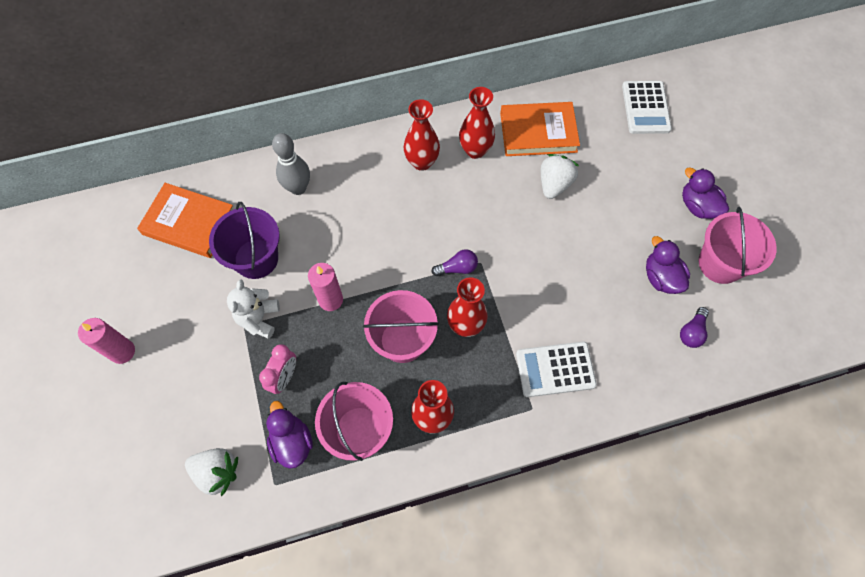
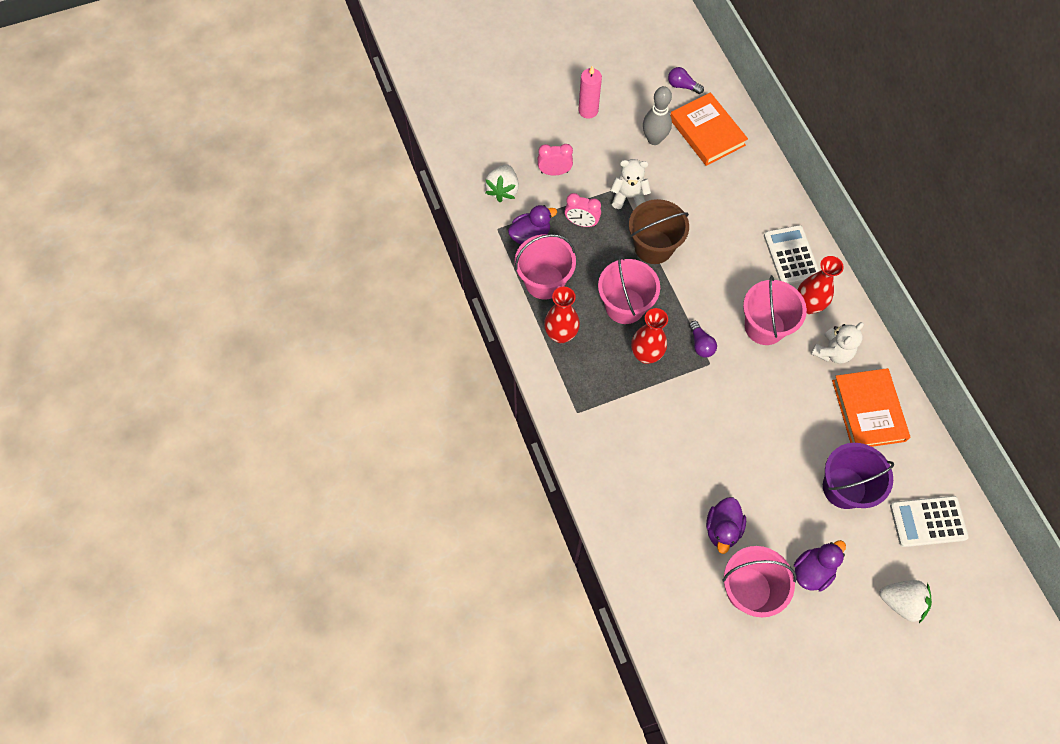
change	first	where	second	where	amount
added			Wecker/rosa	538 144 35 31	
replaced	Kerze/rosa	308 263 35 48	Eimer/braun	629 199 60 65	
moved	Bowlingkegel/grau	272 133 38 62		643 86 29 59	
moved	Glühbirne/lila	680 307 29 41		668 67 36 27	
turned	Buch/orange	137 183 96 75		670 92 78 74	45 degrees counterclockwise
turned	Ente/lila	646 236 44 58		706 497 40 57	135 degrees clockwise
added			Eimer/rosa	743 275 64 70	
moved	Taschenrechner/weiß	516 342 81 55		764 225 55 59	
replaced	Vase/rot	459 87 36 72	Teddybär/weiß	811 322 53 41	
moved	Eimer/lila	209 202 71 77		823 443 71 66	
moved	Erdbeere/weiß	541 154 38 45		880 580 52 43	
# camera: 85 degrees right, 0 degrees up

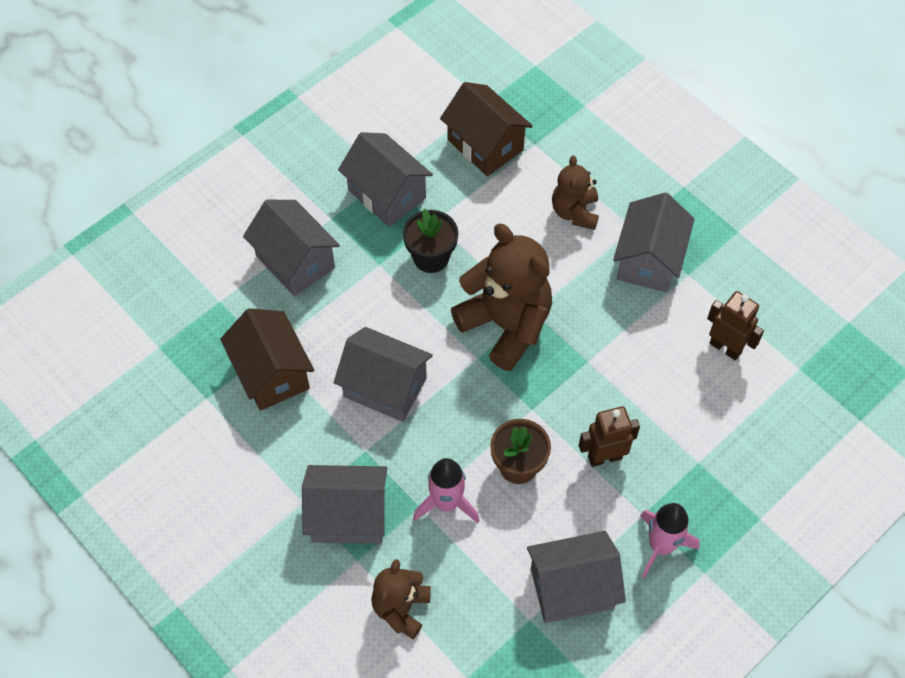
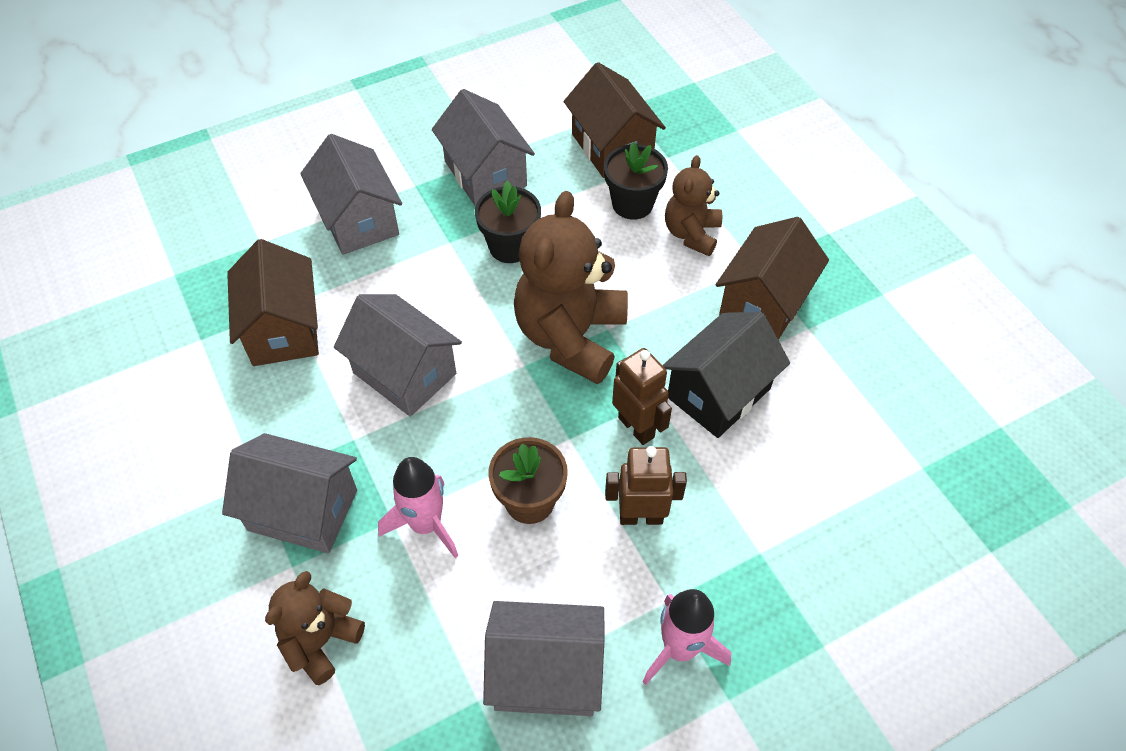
change	first	where	second	where	amount
turned	Teddybär/braun	451 224 101 147		514 191 114 193	135 degrees counterclockwise
added			Blumentopf/schwarz	604 142 64 78	
moved	Roboter/braun	707 291 57 69		612 348 60 97	
added			Haus/schwarz	662 312 128 126	
recoloured	Haus/grau	613 192 82 100	Haus/braun	716 217 113 123	
# camera: 15 degrees right, 5 degrees down

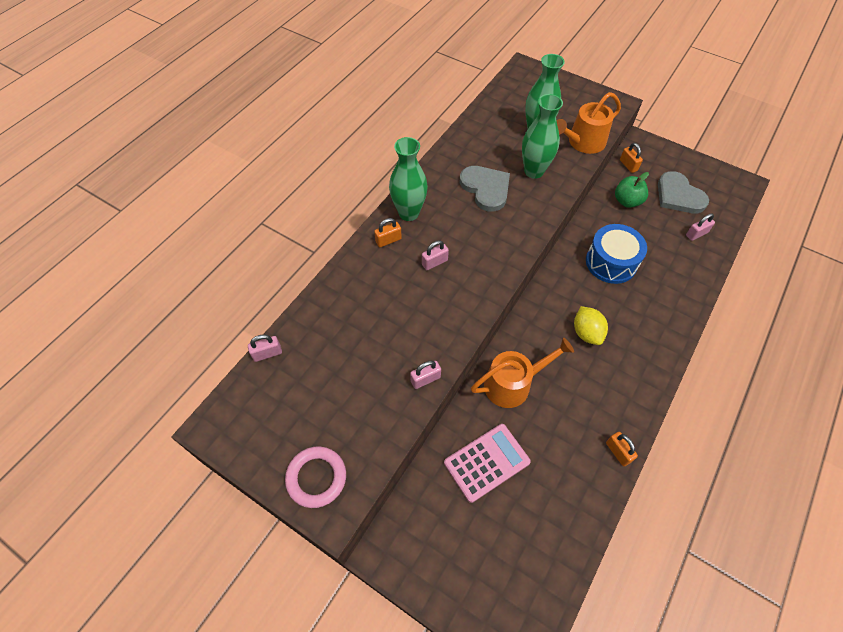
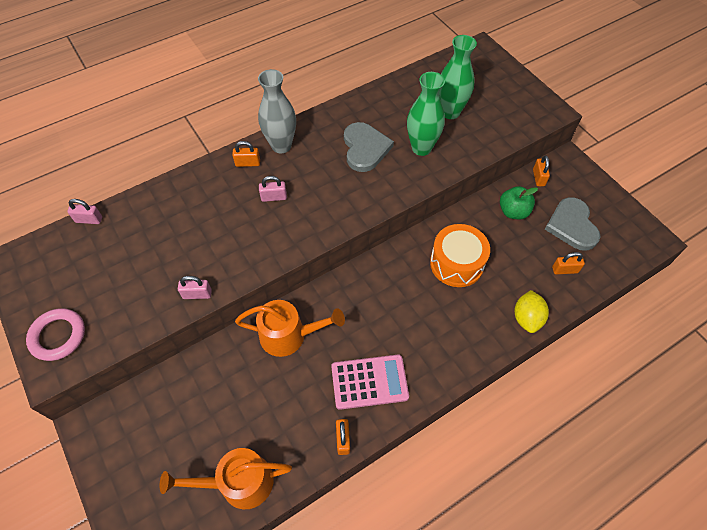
change	first	where	second	where	amount
moved	Gießkanne/orange	557 92 64 62		160 448 132 61	
recoloured	Vase/grün	389 137 39 84	Vase/grau	258 69 38 85	
moved	Taschenrechner/rosa	444 424 87 79		331 355 78 55	
recoloured	Trommel/blau	586 224 61 60	Trommel/orange	430 224 60 63	
moved	Zitrone/gelb	574 306 34 39		514 290 35 43	
recoloured	Vorhängeschloss/rosa	686 213 29 28	Vorhängeschloss/orange	552 252 33 23	
# camera: 25 degrees right, 0 degrees up

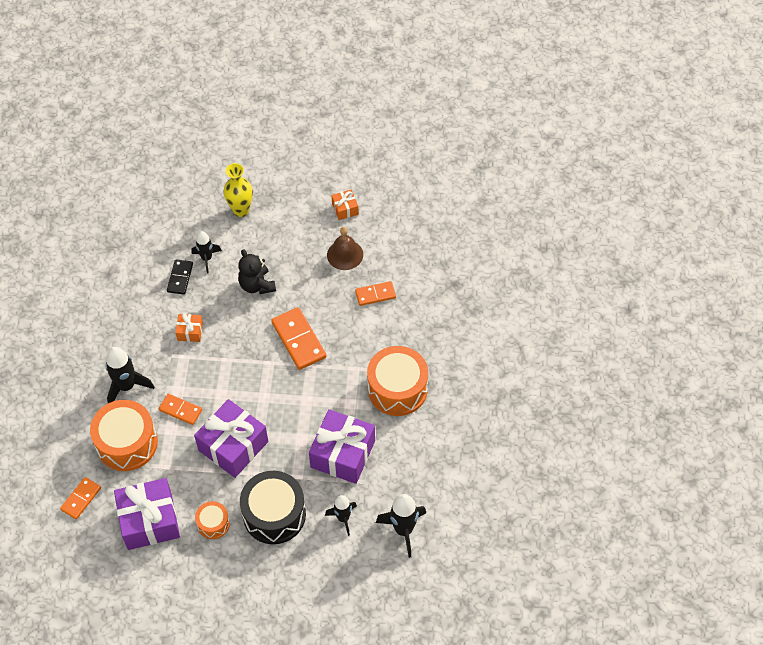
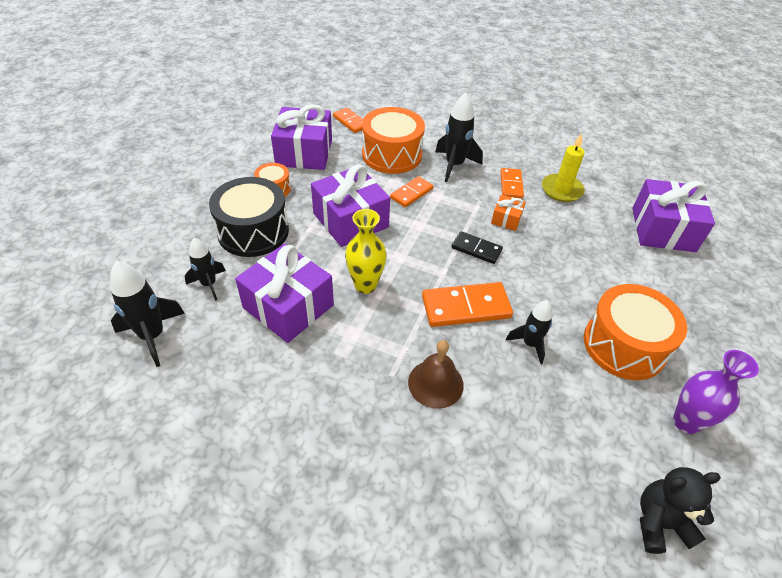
change	first	where	second	where	amount
moved	Vase/gelb	223 163 30 54		345 209 42 85	
moved	Glocke/braun	327 227 36 43		408 340 56 69	
moved	Dominostein/schwarz	167 259 26 35		452 231 51 33	
moved	Dominostein/orange	355 281 41 25		500 168 24 31	
moved	Rakete/schwarz	191 231 31 42		506 300 46 64	
added			Kerze/gelb	542 133 43 69	
moved	Trommel/orange	367 346 61 70		584 284 103 96	
added			Geschenk/lila	632 179 83 73	
moved	Teddybär/schwarz	238 249 38 45		640 467 81 87	
replaced	Geschenk/orange	331 190 28 30	Vase/lila	673 350 86 84	
# camera: 105 degrees right, 10 degrees down

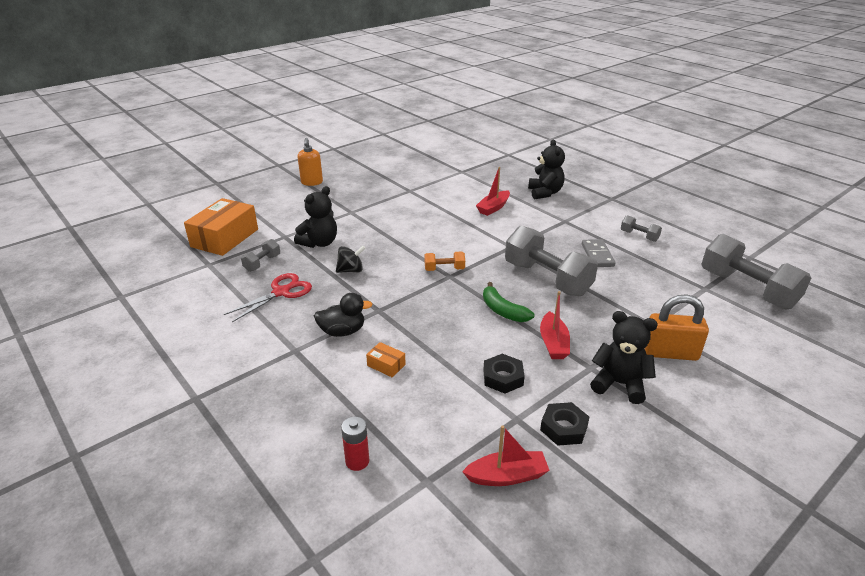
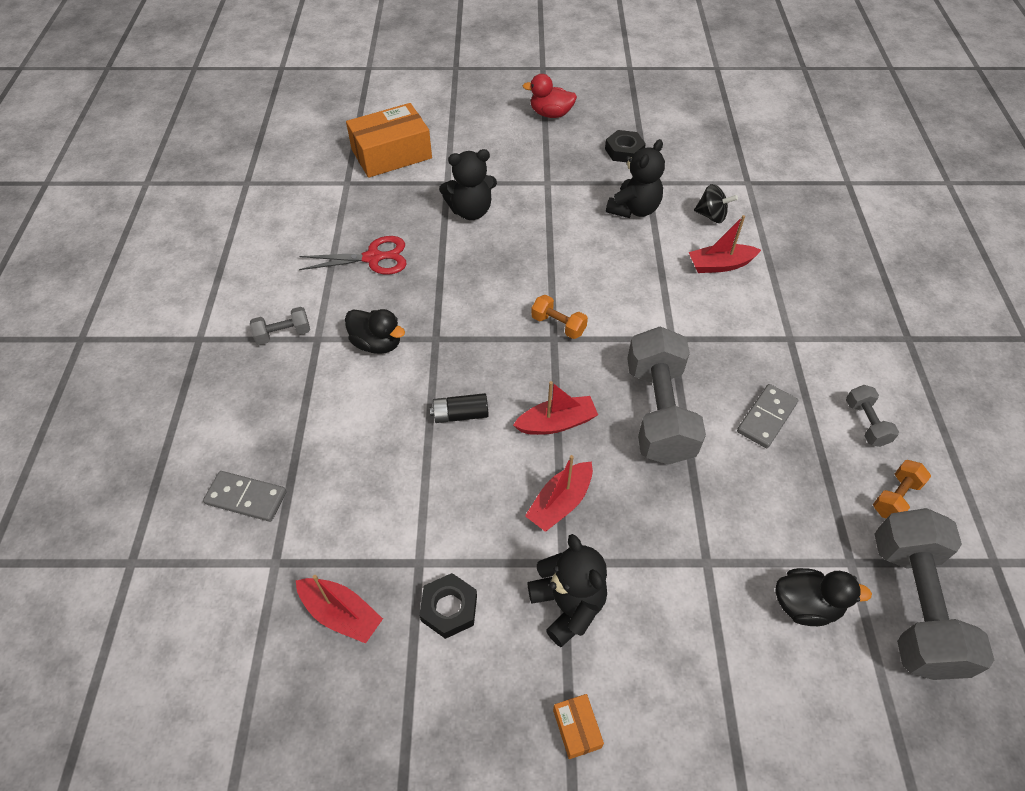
change	first	where	second	where	amount
replaced	Batterie/rot	341 417 28 54	Dominostein/grau	203 471 84 51	
moved	Hantel/grau	241 239 39 33		250 307 60 38	
added			Batterie/schwarz	430 393 59 30	
replaced	Banane/grün	483 282 51 40	Boot/rot	513 381 85 54	
replaced	Seifenspender/orange	298 138 25 48	Ente/rot	522 74 55 44	
moved	Schachtel/orange	366 342 40 36		553 694 51 65	
moved	Sechskantmutter/schwarz	483 354 42 40		605 130 41 32	
moved	Teddybär/schwarz	528 139 37 60		606 139 59 79	
moved	Kreisel/schwarz	336 246 30 27		694 184 44 39	
added			Ente/schwarz	775 568 97 58	
added			Hantel/orange	873 460 58 59	
removed	Vorhängeschloss/orange	644 294 65 67			
# camera: 40 degrees right, 20 degrees up

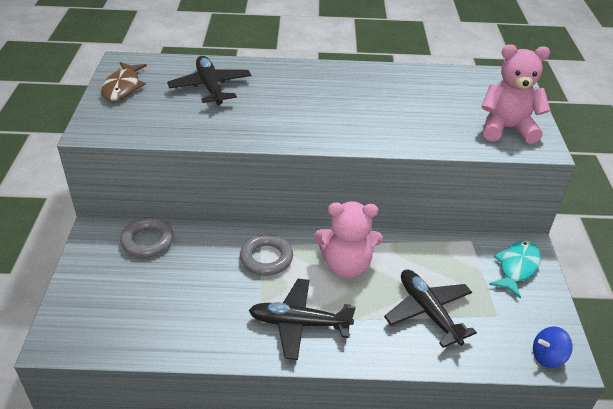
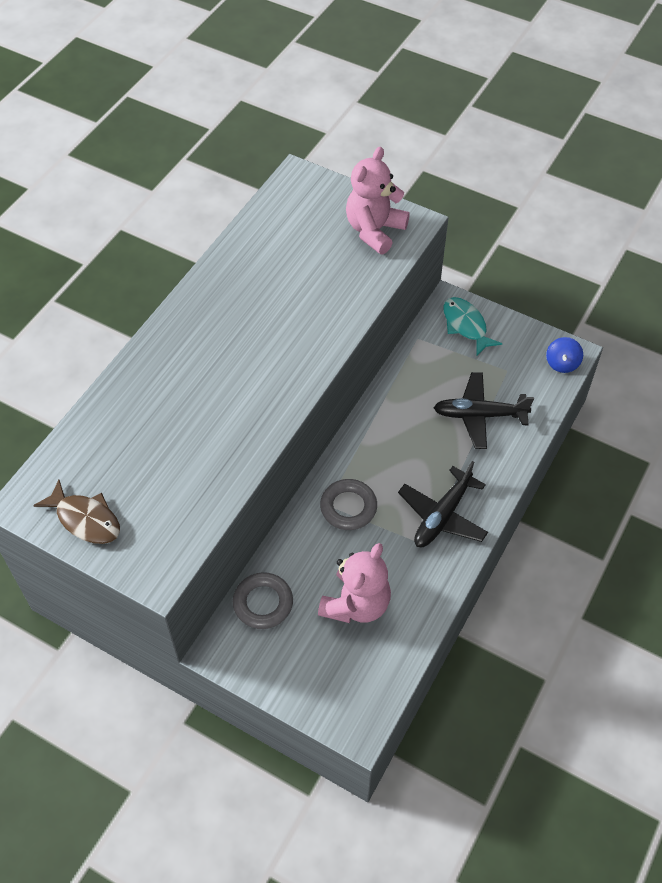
change	first	where	second	where	amount
moved	Teddybär/rosa	314 201 69 77		318 543 73 80	
removed	Flugzeug/schwarz	167 56 84 49			
# camera: 60 degrees left, 15 degrees up

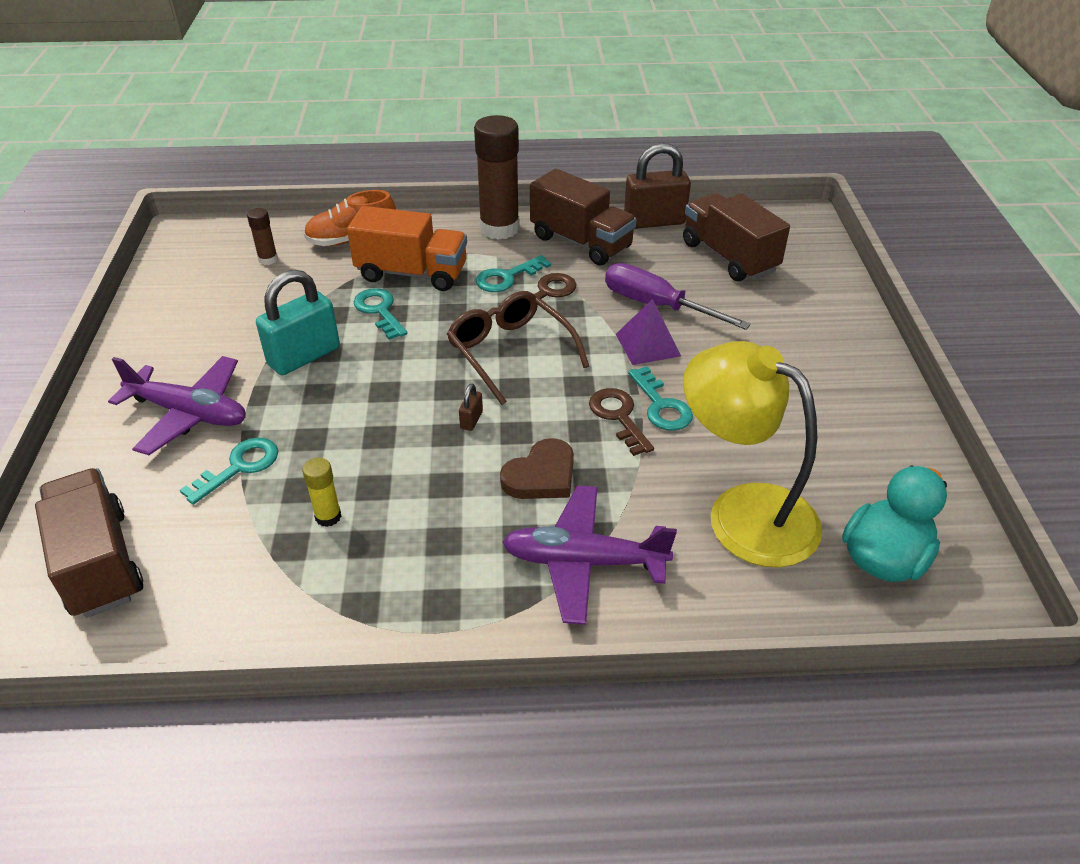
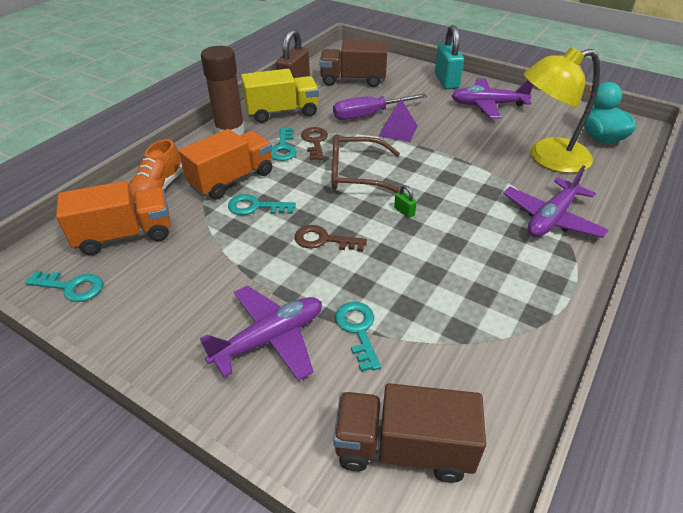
change	first	where	second	where	amount
moved	Schlüssel/türkis	628 366 65 65		25 270 78 32	
replaced	Klebestift/braun	247 208 31 57	Lastwagen/orange	56 181 115 74	
recoloured	Lastwagen/braun	530 169 107 97	Lastwagen/gelb	241 69 78 54	
moved	Schlüssel/braun	589 388 65 68		295 225 72 27	
recoloured	Vorhängeschloss/braun	459 384 24 47	Vorhängeschloss/grün	394 185 23 33	
moved	Vorhängeschloss/türkis	256 269 84 106		435 25 29 64	
added			Flugzeug/lila	452 78 81 40	
removed	Klebestift/gelb	302 458 39 69			
removed	Herz/braun	500 438 74 61			
# camera: 55 degrees left, 0 degrees up

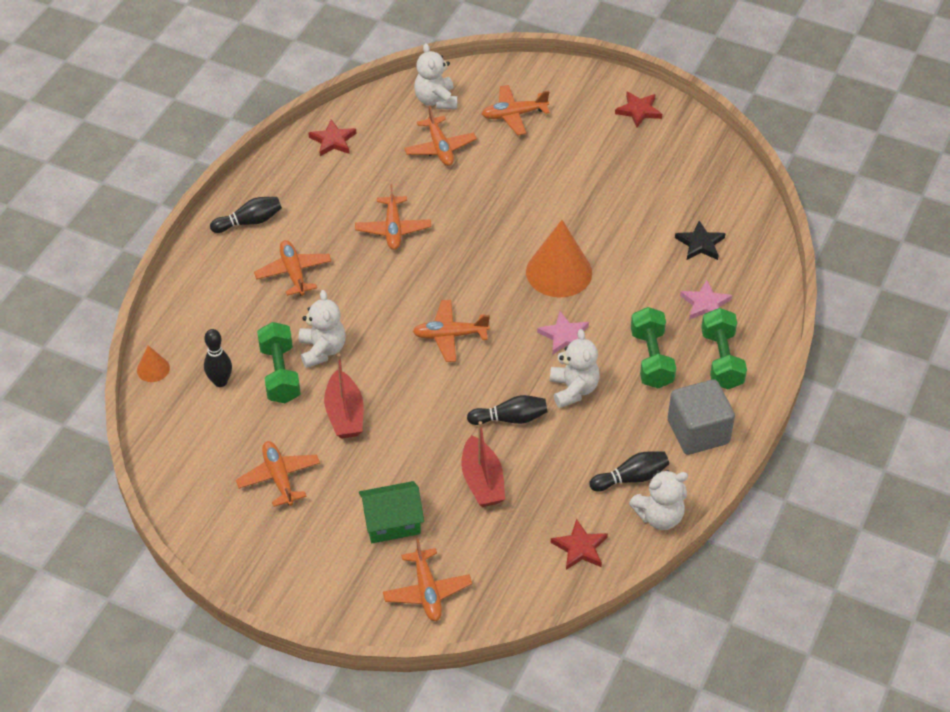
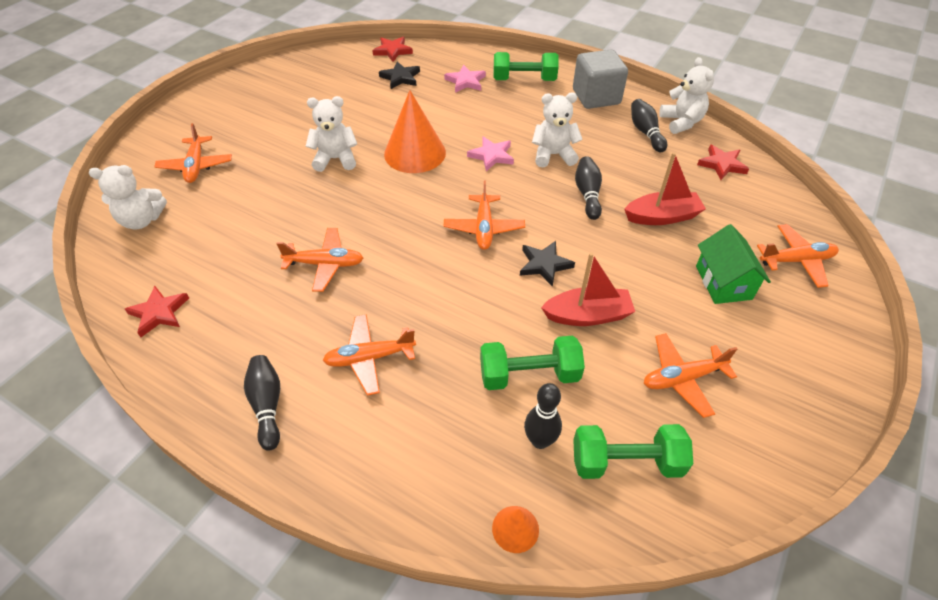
change	first	where	second	where	amount
moved	Teddybär/weiß	299 290 47 78		306 96 51 76	
moved	Stern/rot	615 92 47 35		372 37 41 25	
added			Stern/schwarz	520 241 55 46	
moved	Hantel/grün	631 307 45 82		573 424 120 55	
removed	Flugzeug/orange	404 106 73 60			
# camera: 85 degrees left, 0 degrees up

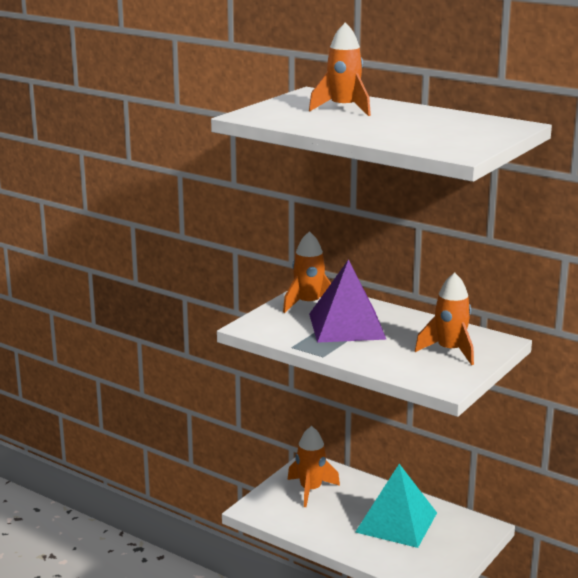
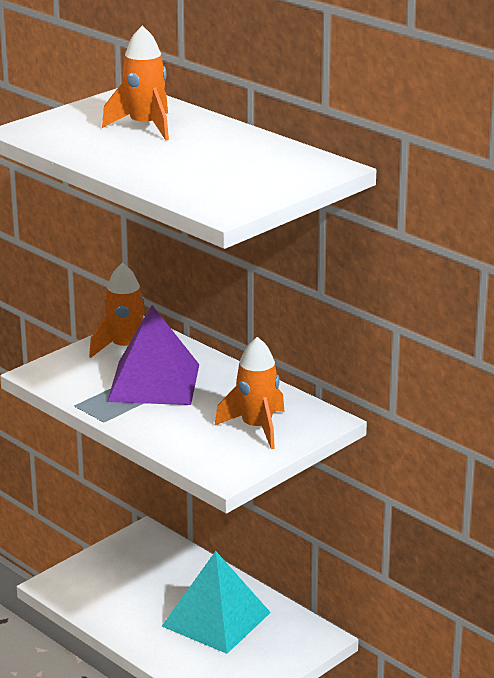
change	first	where	second	where	amount
removed	Rakete/orange	287 426 53 81			
# camera: 10 degrees right, 5 degrees up

